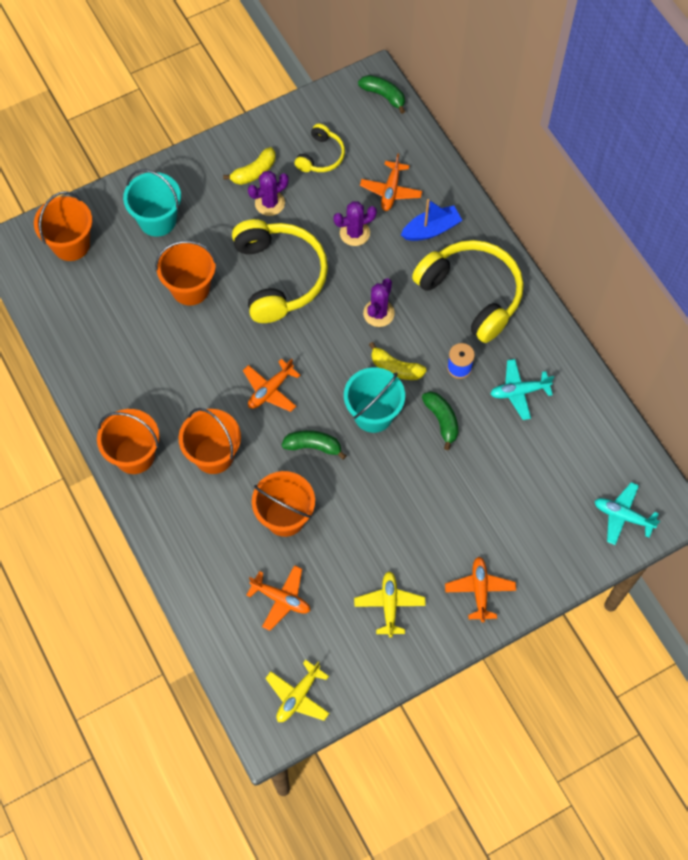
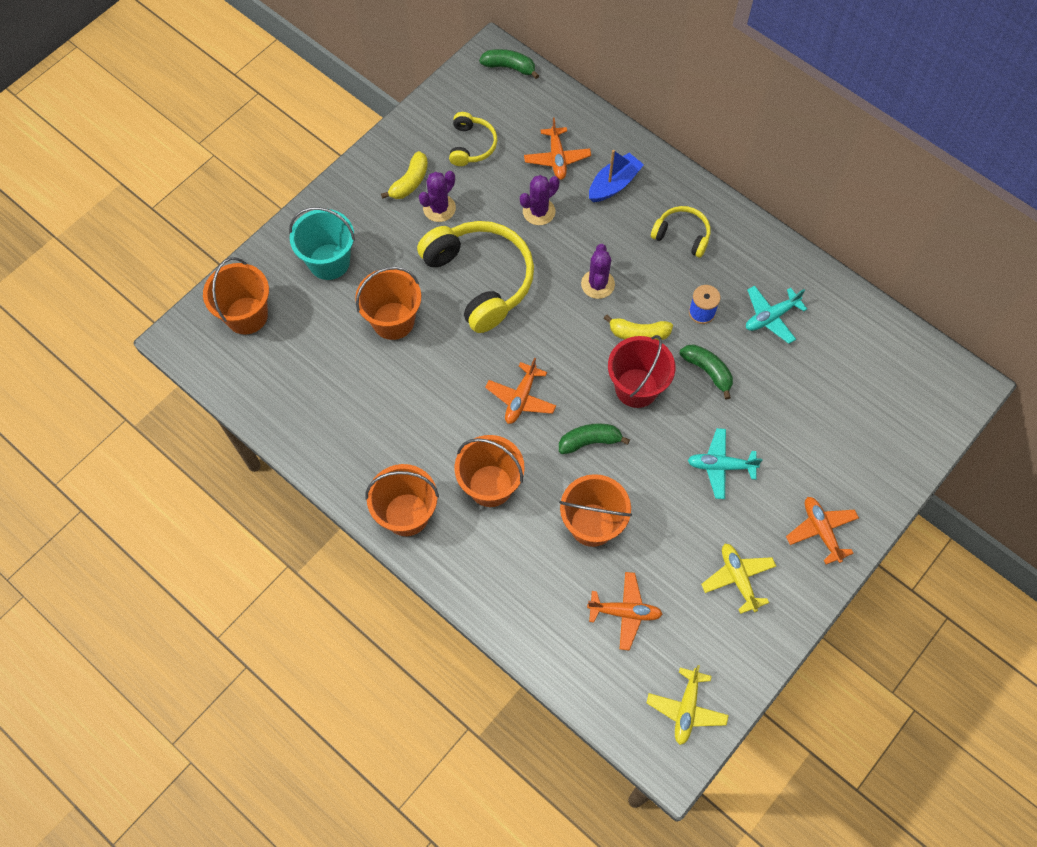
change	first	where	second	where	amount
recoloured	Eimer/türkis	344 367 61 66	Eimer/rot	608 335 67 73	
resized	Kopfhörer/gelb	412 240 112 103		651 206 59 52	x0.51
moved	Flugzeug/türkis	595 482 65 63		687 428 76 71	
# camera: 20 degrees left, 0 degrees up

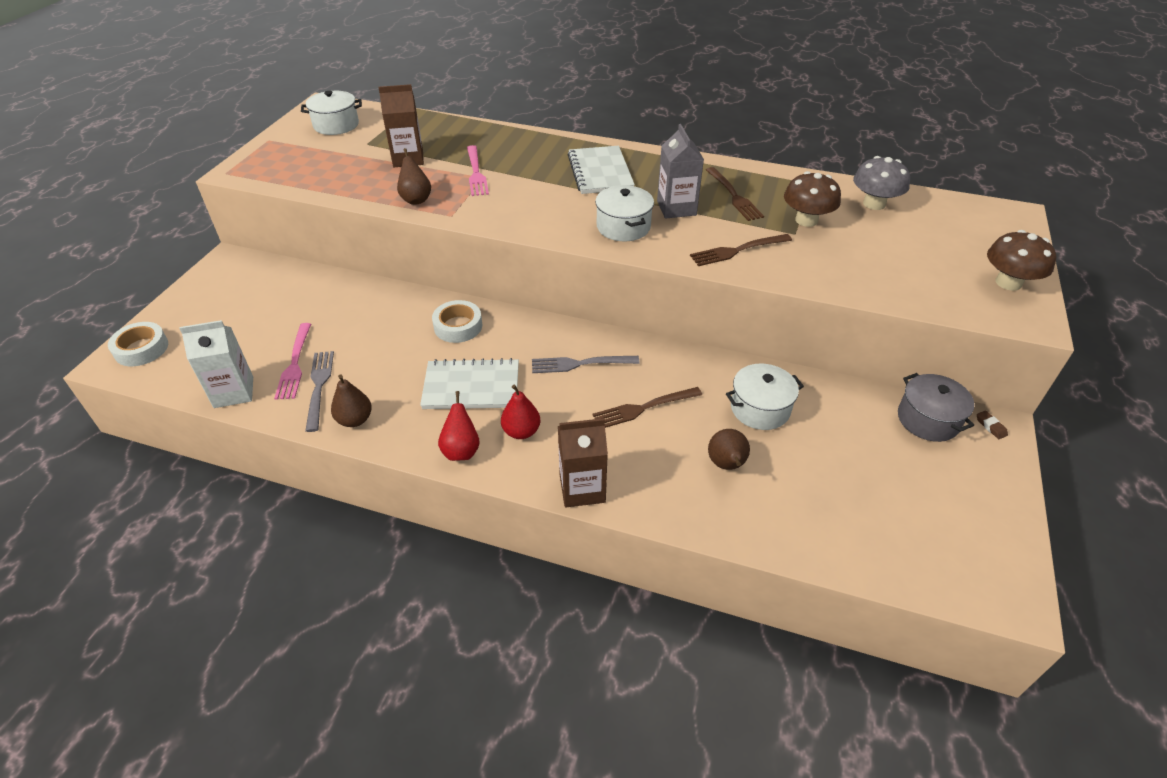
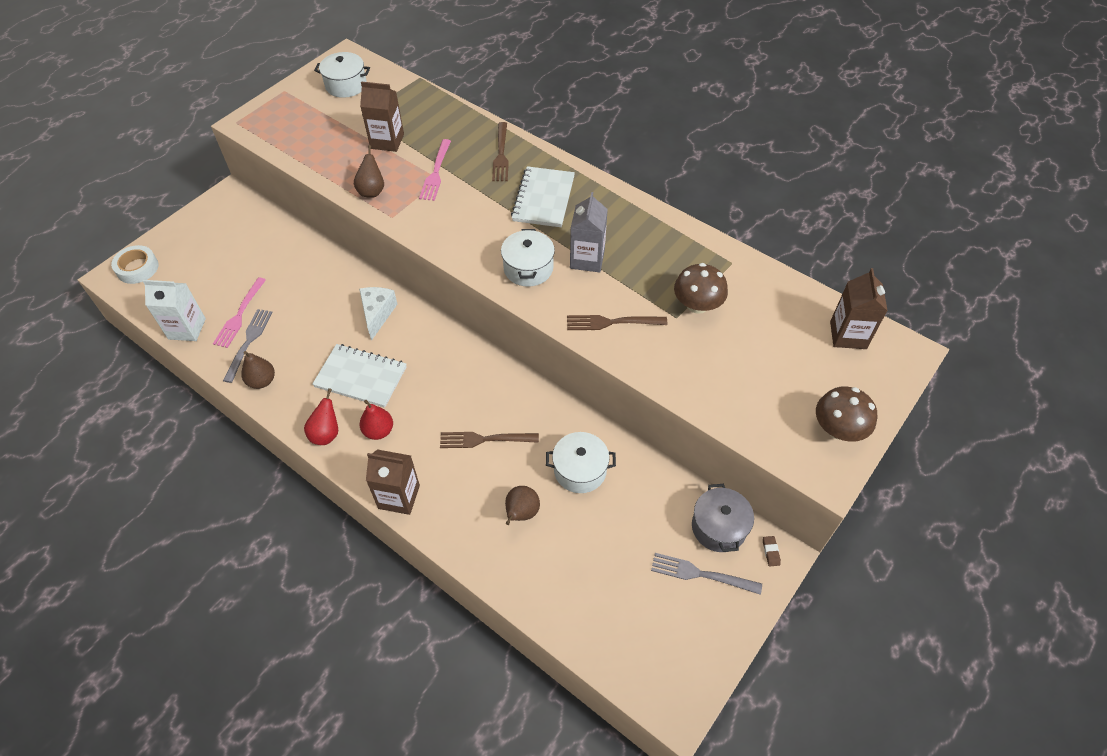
change	first	where	second	where	amount
replaced	Klebeband/weiß	432 300 50 43	Käse/weiß	359 287 38 54	
moved	Gabel/braun	706 167 58 54		492 122 17 59	
moved	Gabel/grau	532 356 107 17		651 553 111 42	
added			Getränkekarton/braun	830 268 58 81	
removed	Pilz/grau	853 156 57 54			
# camera: 20 degrees right, 10 degrees up

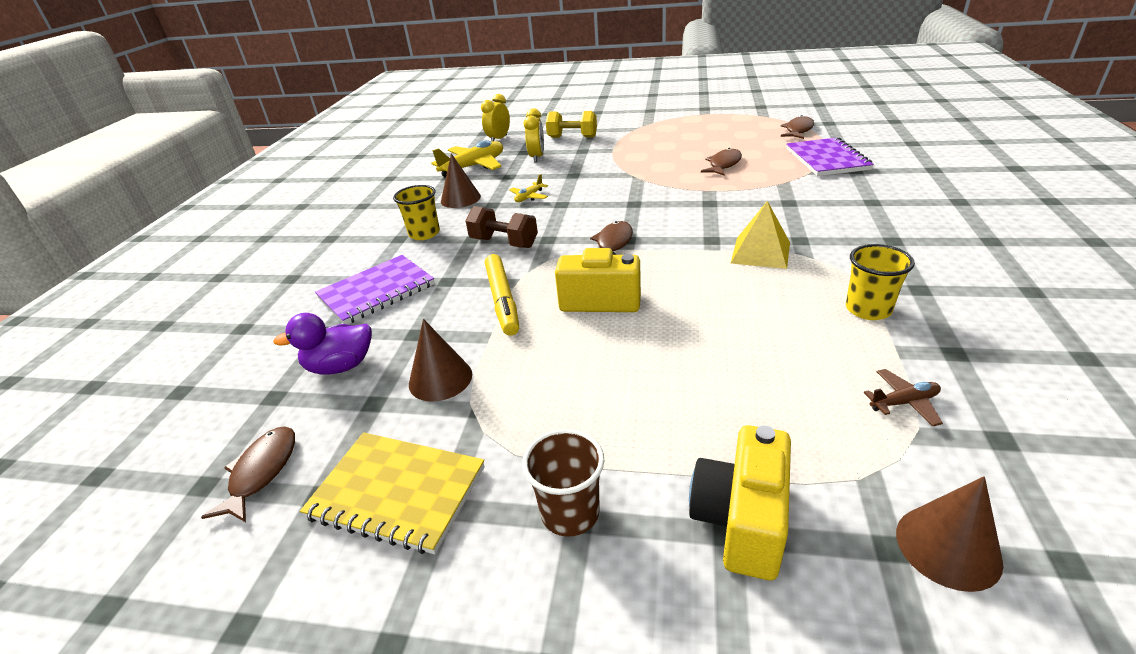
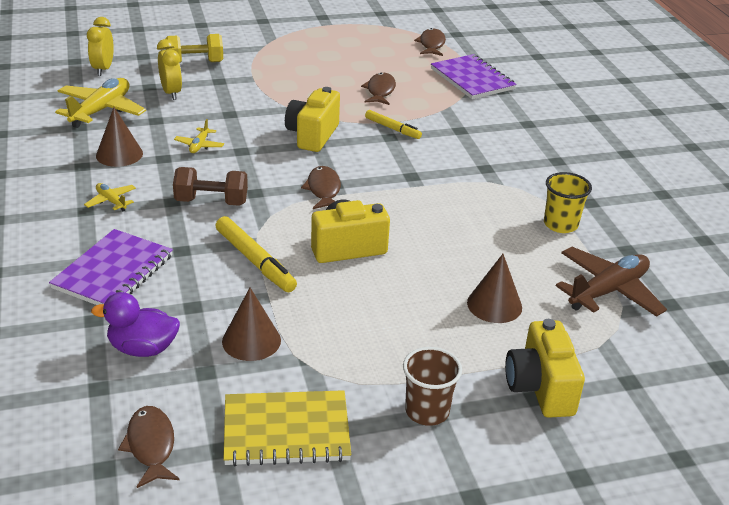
change	first	where	second	where	amount
replaced	Becher/gelb	393 185 47 55	Flugzeug/gelb	84 183 52 28	
turned	Ente/lila	273 313 99 62		91 292 89 65	45 degrees clockwise
added			Kamera/gelb	285 87 55 65	
added			Filzstift/gelb	365 110 57 29	
moved	Kegel/braun	896 476 107 116		467 254 55 69	
resized	Flugzeug/braun	864 369 79 57		556 247 111 70	x2.05
removed	Pyramide/gelb	731 201 59 68			
# camera: 30 degrees left, 0 degrees up

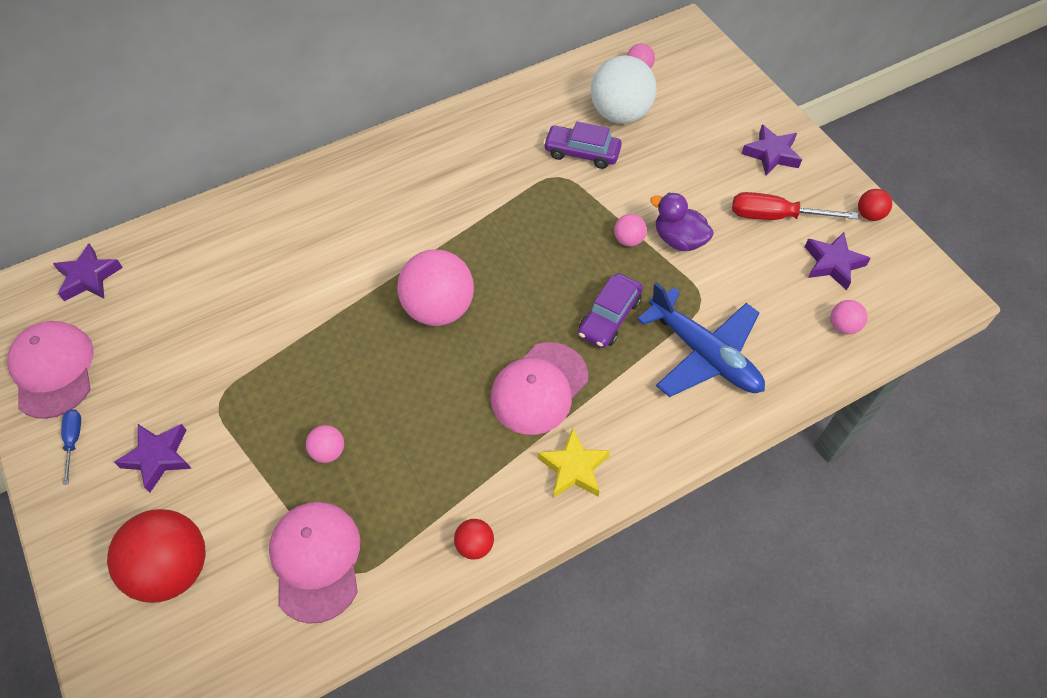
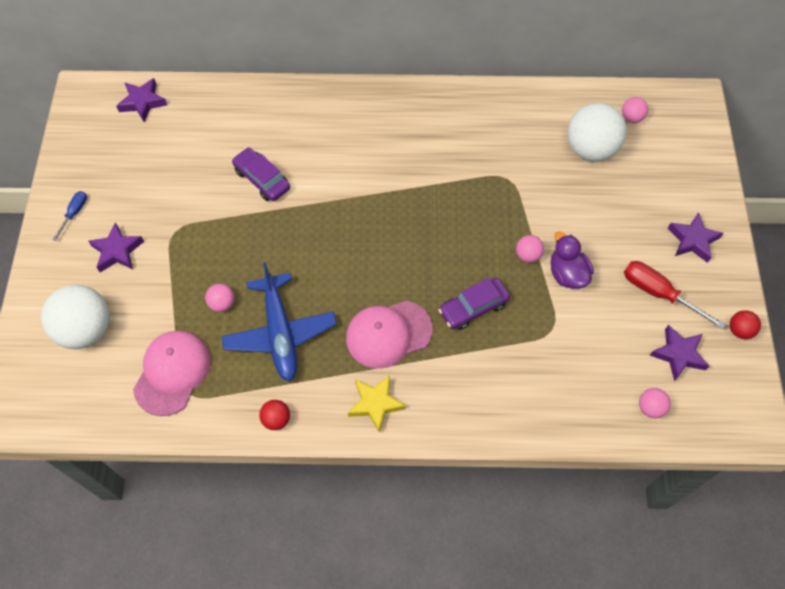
change	first	where	second	where	amount
recoloured	Ball/rot	107 509 99 94	Ball/weiß	41 285 69 64	
moved	Flugzeug/blau	637 282 128 115		221 262 116 120	
moved	Auto/lila	543 122 79 47		232 147 58 54	
removed	Kappe/rosa	7 321 87 98			
removed	Ball/rosa	397 250 77 76			
# camera: 30 degrees right, 5 degrees up

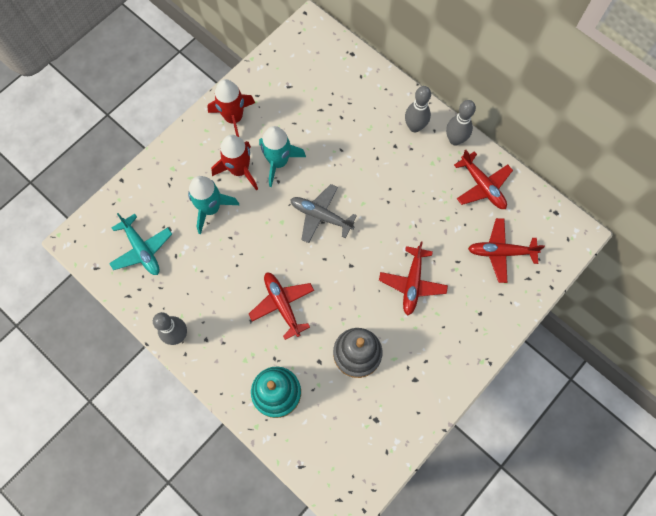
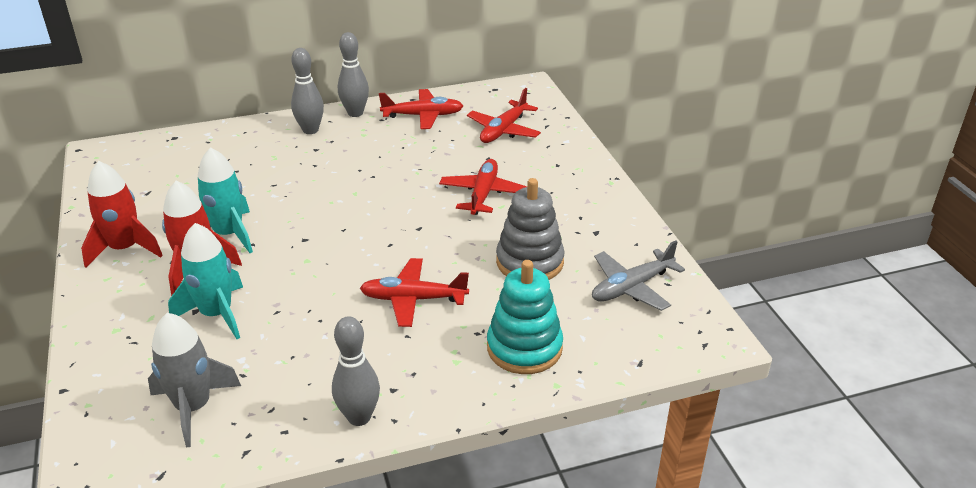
change	first	where	second	where	amount
replaced	Flugzeug/türkis	109 213 63 62	Rakete/grau	148 313 93 134	
turned	Flugzeug/rot	379 242 69 73		439 159 88 56	120 degrees counterclockwise
moved	Flugzeug/grau	290 184 67 59		592 241 93 70	
# camera: 60 degrees left, 35 degrees down

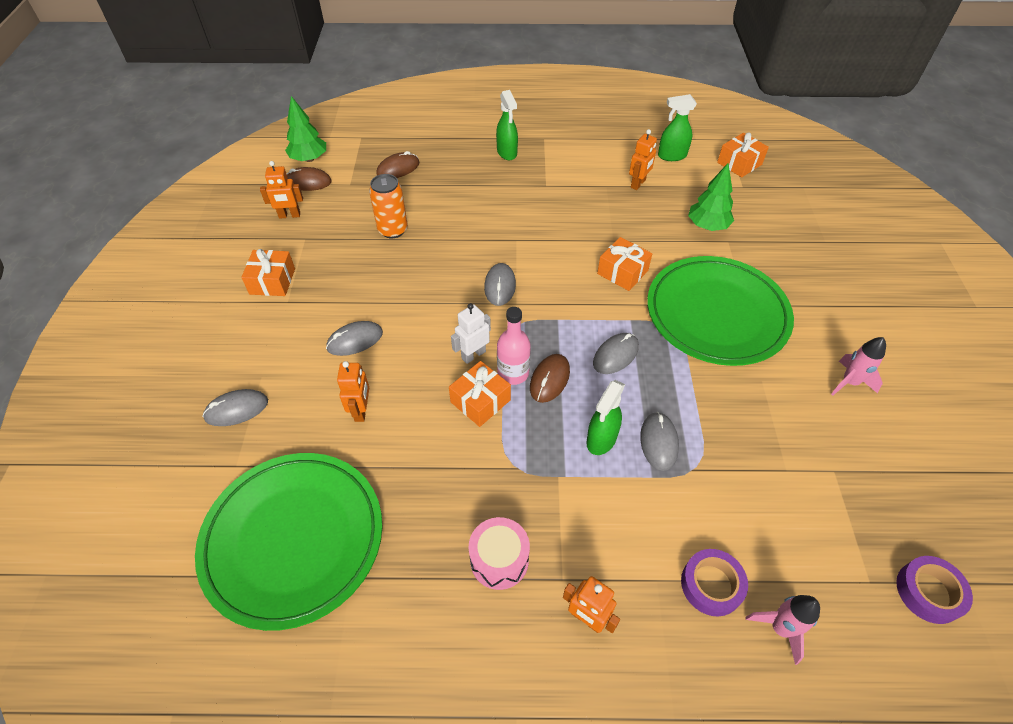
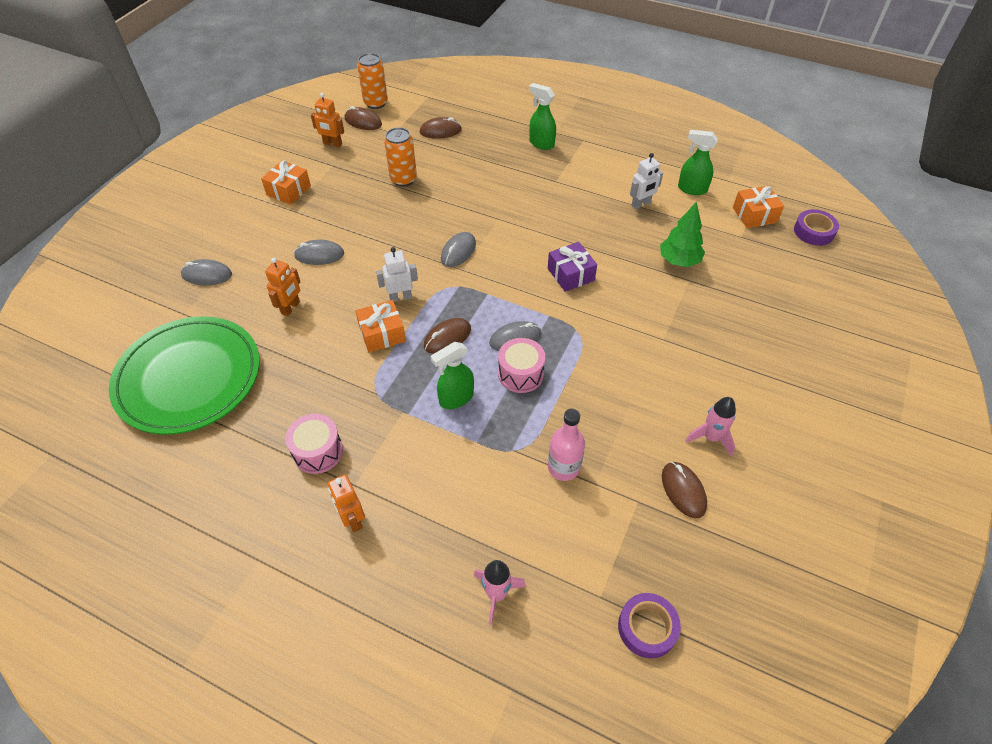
change	first	where	second	where	amount
replaced	Baum/grün	285 96 41 66	Dose/orange	357 53 31 56	
added			Trommel/rosa	498 338 47 55	
turned	Sprühflasche/grün	496 90 22 70		529 83 27 67	120 degrees clockwise
recoloured	Geschenk/orange	597 237 55 54	Geschenk/lila	548 242 49 50	
moved	Flasche/rosa	497 307 34 78		548 409 37 72	
recoloured	Roboter/orange	629 129 28 61	Roboter/weiß	630 153 33 57	
added			Computermaus/braun	662 462 45 57	
moved	Klebeband/lila	681 549 67 67		794 209 45 37	
removed	Computermaus/grau	640 412 39 59			
removed	Teller/grün	647 256 147 110			
# camera: 25 degrees right, 0 degrees up

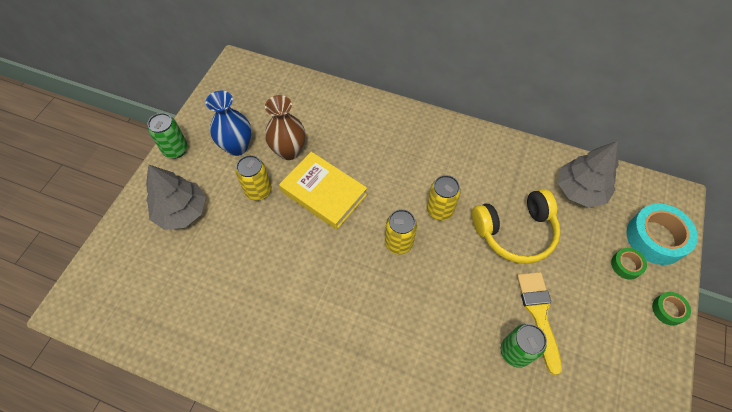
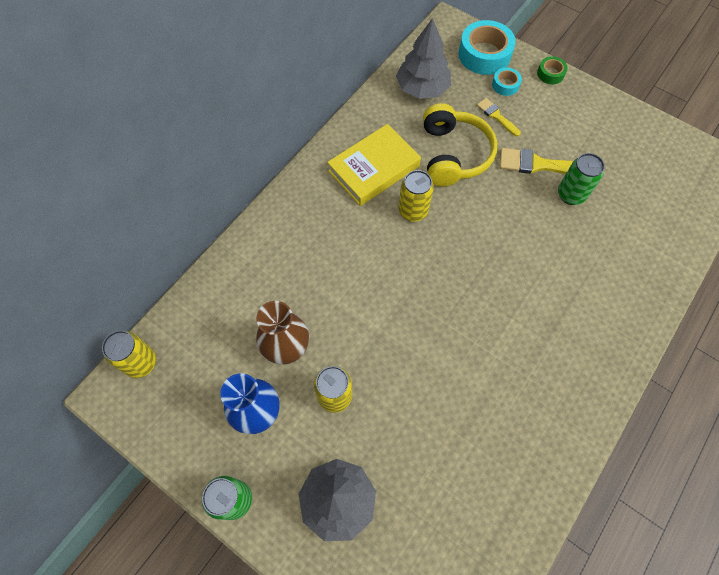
change	first	where	second	where	amount
moved	Dose/gelb	385 209 32 46		102 331 54 47	
moved	Buch/gelb	279 152 88 78		327 124 94 82	
added			Pinsel/gelb	477 98 44 38	
recoloured	Klebeband/grün	611 248 36 32	Klebeband/türkis	492 67 30 29	
# camera: 75 degrees left, 5 degrees up

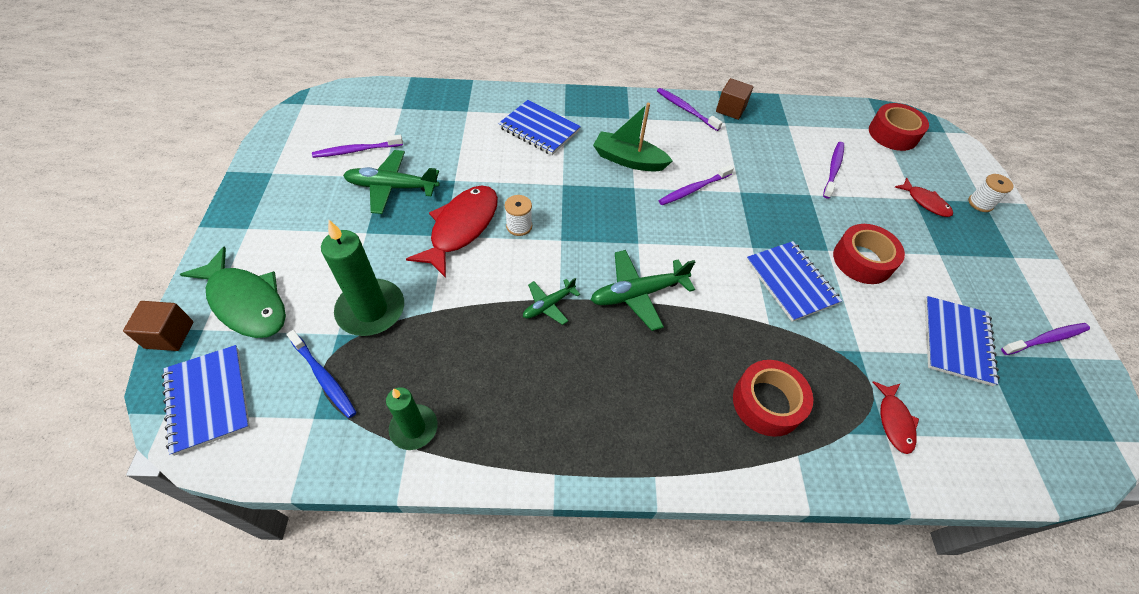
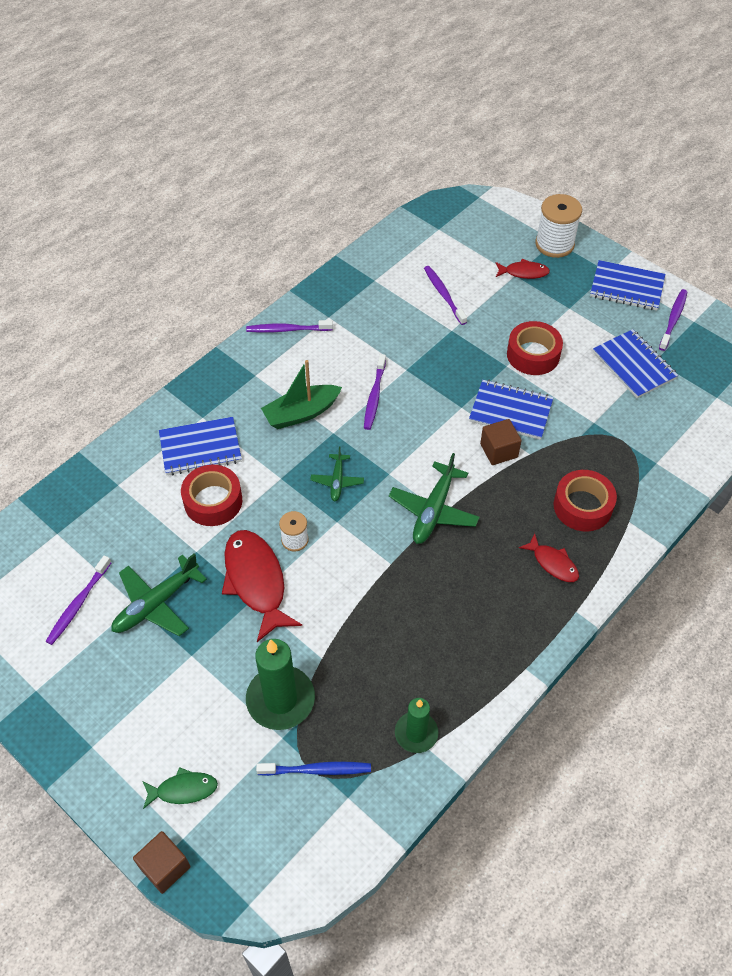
change	first	where	second	where	amount
resized	Fisch/grün	180 247 106 91		143 767 75 42	x0.53
moved	Klebeband/rot	869 103 60 48		181 465 61 61	
moved	Flugzeug/grün	523 278 57 47		310 446 54 55	
moved	Kubus/braun	716 78 37 42		480 419 42 46	
moved	Fisch/rot	873 381 46 73		519 533 60 49	
resized	Garnrolle/weiß	968 174 46 38		535 194 47 64	x1.76
moved	Notizbuch/blau	161 345 89 111		590 260 75 51	
# camera: 45 degrees left, 0 degrees up

